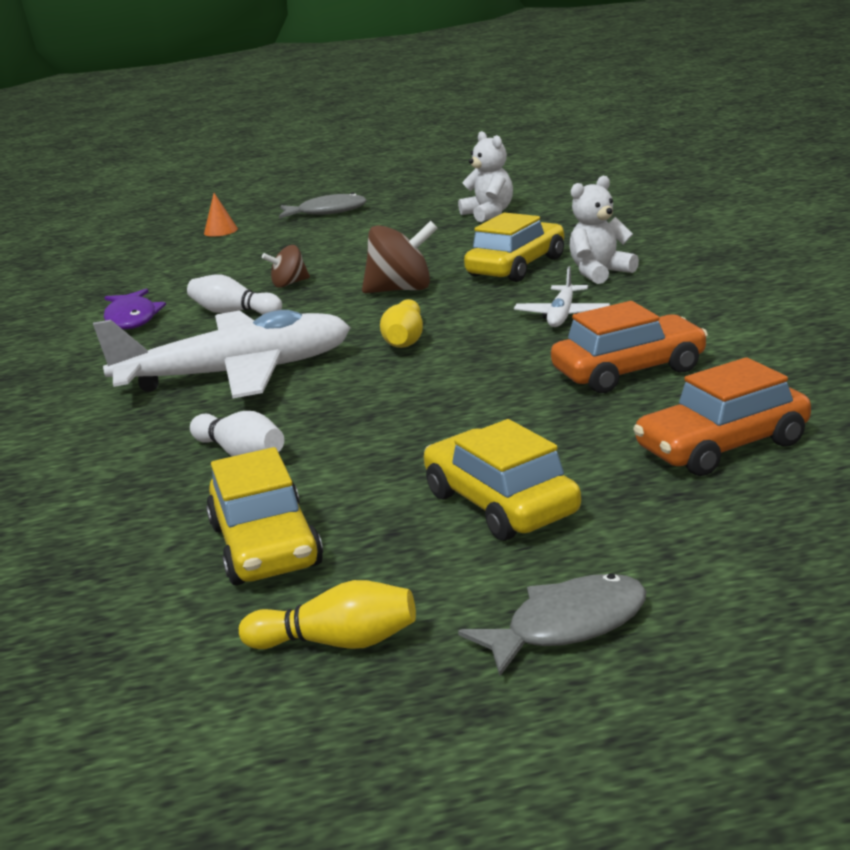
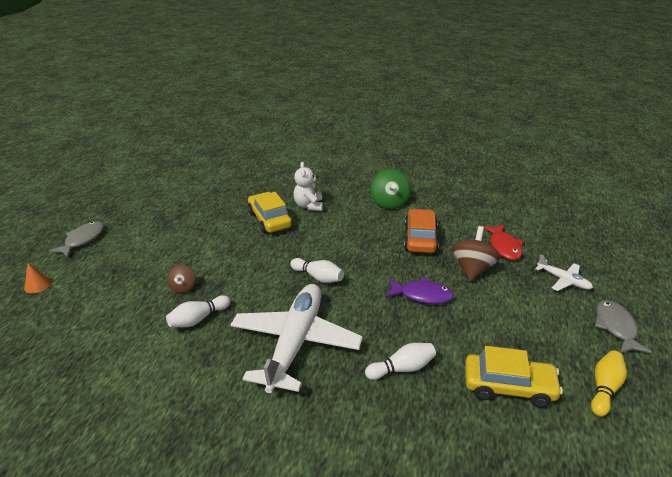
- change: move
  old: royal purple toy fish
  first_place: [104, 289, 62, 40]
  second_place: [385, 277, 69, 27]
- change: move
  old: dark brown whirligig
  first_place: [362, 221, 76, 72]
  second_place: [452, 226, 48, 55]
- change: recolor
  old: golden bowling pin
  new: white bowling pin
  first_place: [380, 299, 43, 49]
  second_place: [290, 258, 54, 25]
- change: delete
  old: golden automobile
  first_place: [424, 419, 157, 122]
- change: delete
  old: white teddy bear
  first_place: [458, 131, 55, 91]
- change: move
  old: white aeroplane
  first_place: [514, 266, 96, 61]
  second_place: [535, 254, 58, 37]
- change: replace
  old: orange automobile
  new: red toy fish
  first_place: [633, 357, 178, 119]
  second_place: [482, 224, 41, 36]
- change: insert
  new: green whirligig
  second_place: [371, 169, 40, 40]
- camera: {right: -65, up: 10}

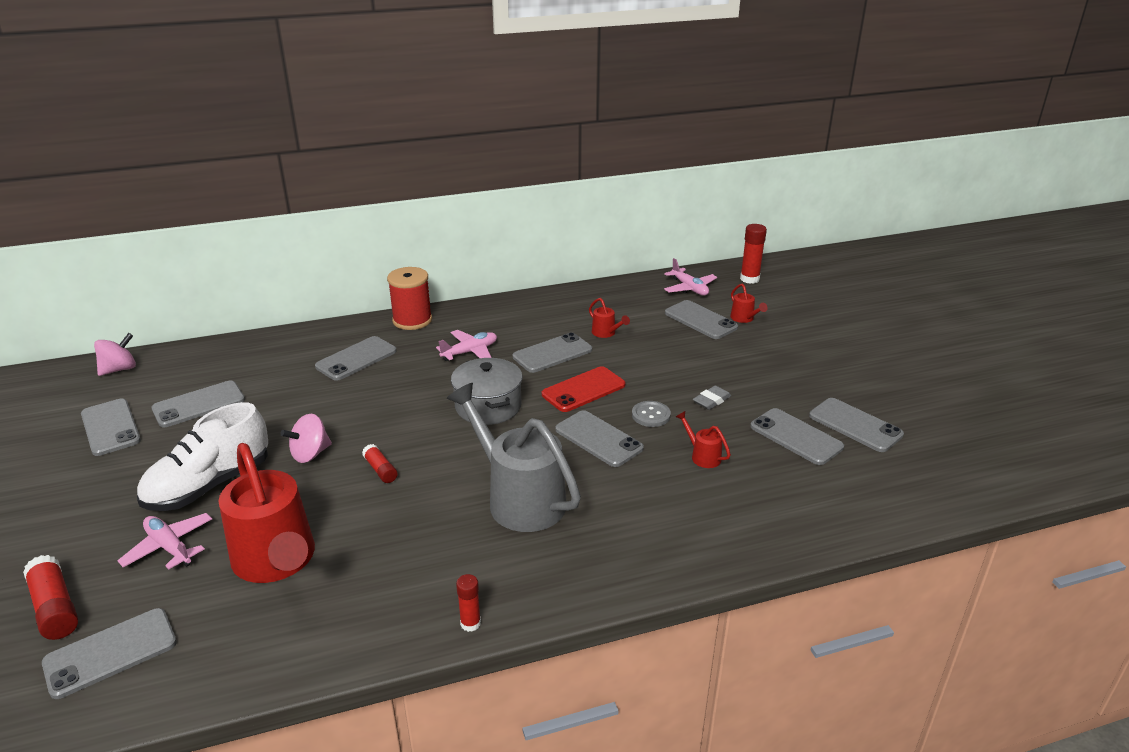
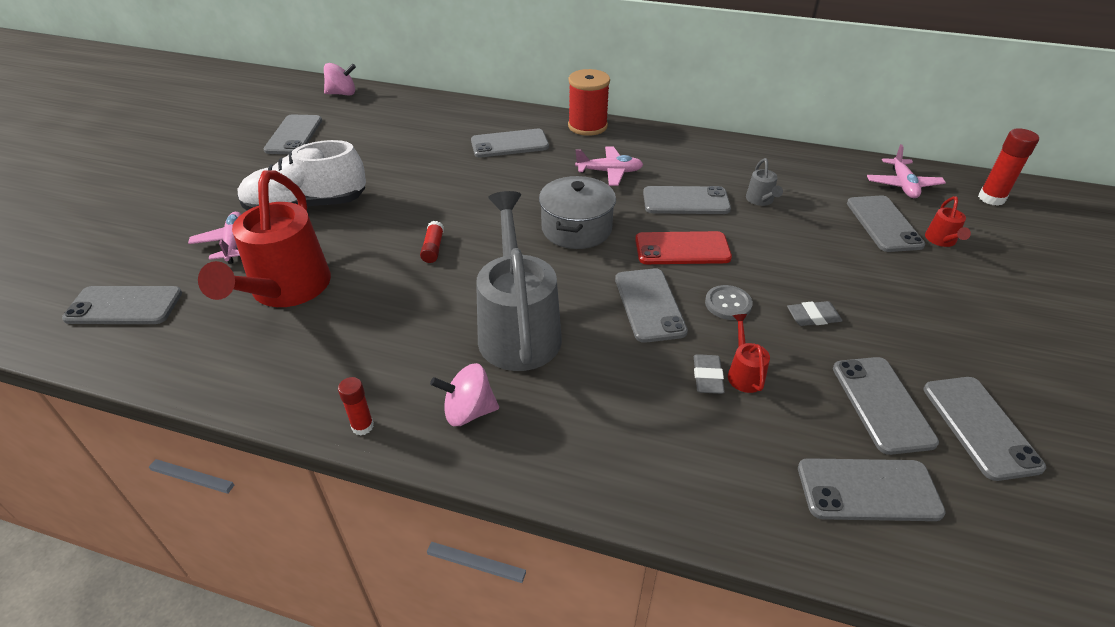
- change: delete
  old: red glue
  first_place: [23, 555, 55, 85]
- change: move
  old: grey phone
  first_place: [151, 381, 94, 46]
  second_place: [798, 458, 148, 63]
- change: move
  old: rosy whirligig
  first_place: [280, 413, 52, 50]
  second_place: [430, 363, 69, 63]
- change: recolor
  old: red watering pot
  new: grey watering pot
  first_place: [589, 298, 41, 40]
  second_place: [746, 158, 37, 48]
- change: insert
  new: grey eraser
  second_place: [694, 354, 31, 40]
- camera: {right: 35, up: 10}

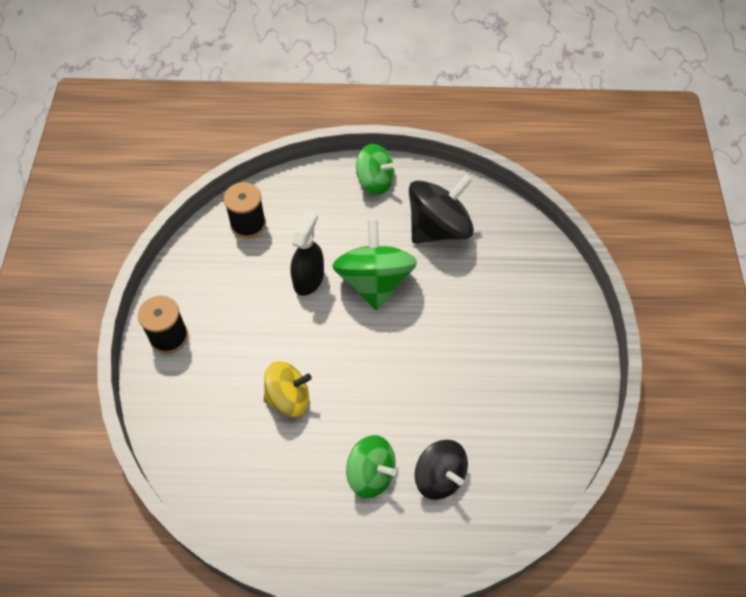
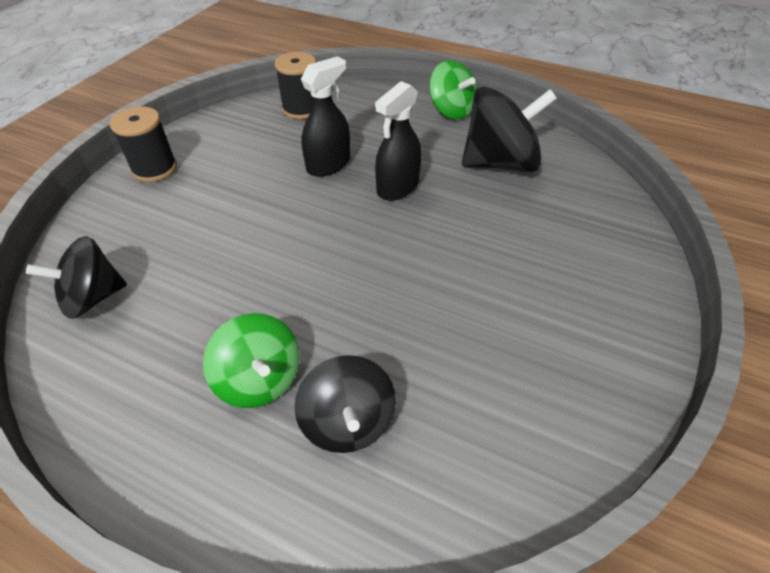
- change: delete
  old: golden whirligig
  first_place: [264, 361, 48, 56]
- change: replace
  old: green whirligig
  new: ebony spray bottle
  first_place: [332, 220, 85, 90]
  second_place: [375, 81, 46, 120]
- change: insert
  new: ebony whirligig
  second_place: [26, 236, 101, 83]
- camera: {right: 25, up: -10}

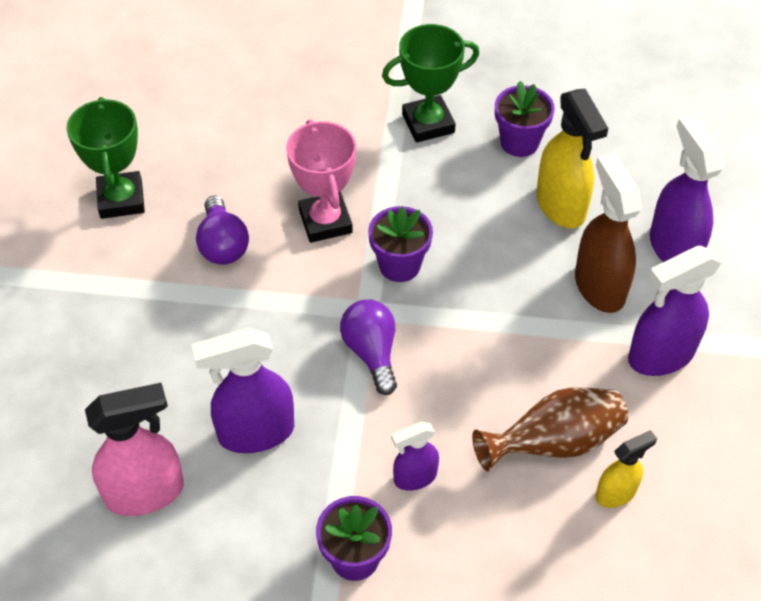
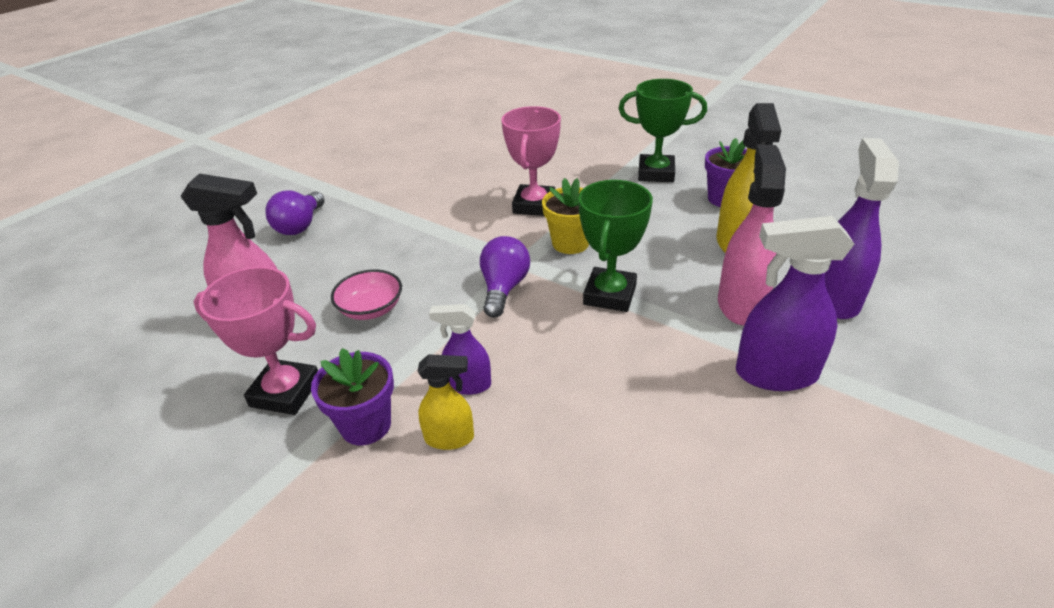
- change: move
  old: green award cup
  first_place: [66, 97, 79, 122]
  second_place: [578, 180, 75, 132]
- change: replace
  old: royal purple spray bottle
  new: rosy deep dish
  first_place: [192, 327, 102, 126]
  second_place: [331, 270, 71, 50]
- change: move
  old: royal purple light bulb
  first_place: [196, 196, 53, 69]
  second_place: [266, 190, 59, 45]
- change: recolor
  old: royal purple potted plant
  new: golden potted plant
  first_place: [368, 206, 65, 76]
  second_place: [542, 178, 47, 76]
- change: delete
  old: dark brown flower vase
  first_place: [472, 387, 156, 84]
- change: recolor
  old: dark brown spray bottle
  new: rosy spray bottle
  first_place: [575, 154, 67, 159]
  second_place: [718, 144, 68, 182]
- change: move
  old: golden spray bottle
  first_place: [596, 430, 61, 78]
  second_place: [417, 354, 57, 96]
- change: insert
  new: rosy award cup
  second_place: [194, 267, 124, 148]
- camera: {right: 30, up: -15}

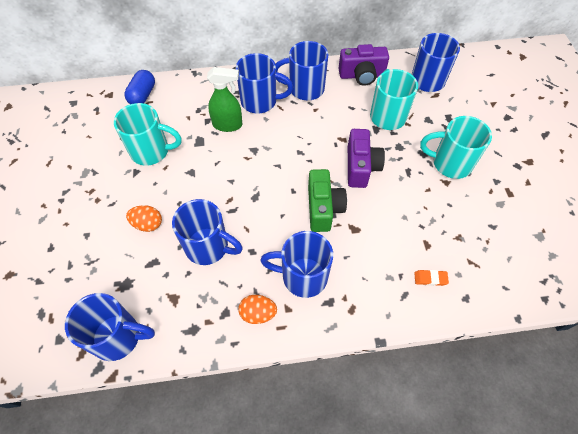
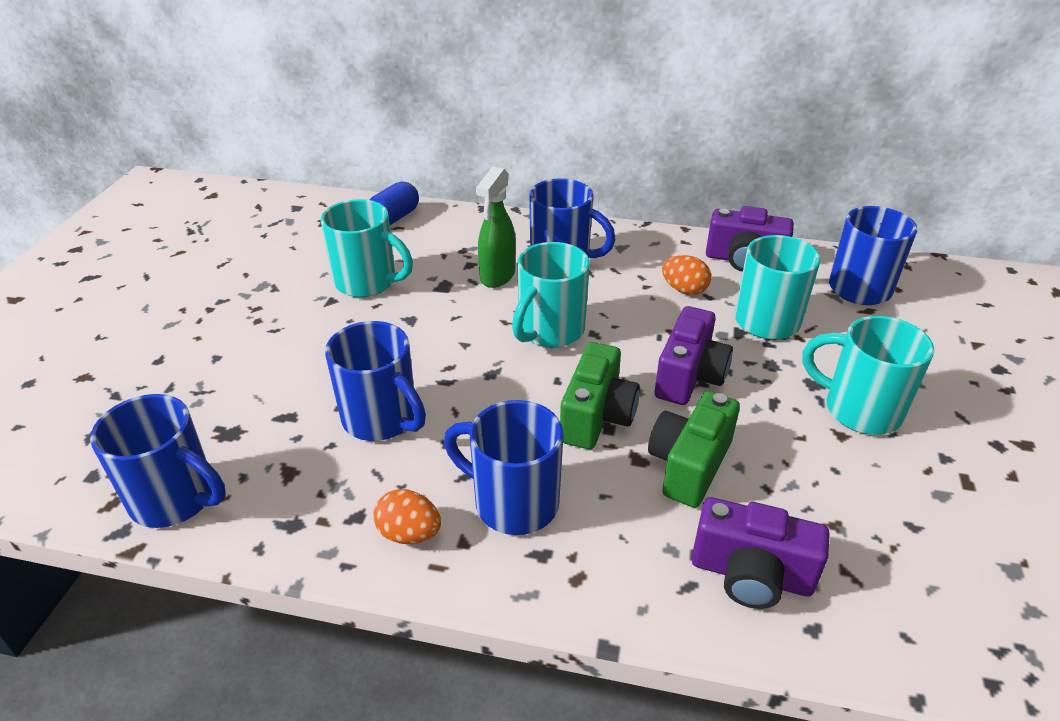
- change: move
  old: orange egg shape
  first_place: [126, 205, 36, 27]
  second_place: [662, 255, 49, 40]
- change: rotate
  old: green spray bottle
  first_place: [207, 67, 36, 65]
  second_place: [476, 167, 40, 121]
  degrees: 90
- change: delete
  old: cobalt tea mug
  first_place: [275, 41, 54, 59]
- change: replace
  old: orange eraser
  new: royal purple compact camera
  first_place: [414, 270, 35, 16]
  second_place: [691, 497, 139, 112]
- change: insert
  new: aqua tea mug
  second_place: [512, 242, 78, 106]
- change: insert
  new: green compact camera
  second_place: [648, 391, 92, 117]
- camera: {right: 20, up: -20}

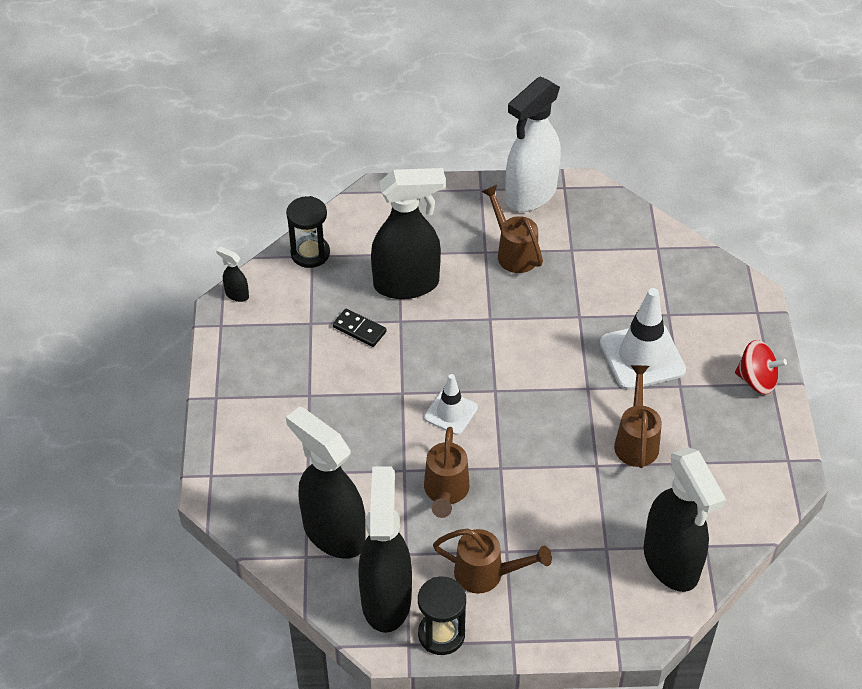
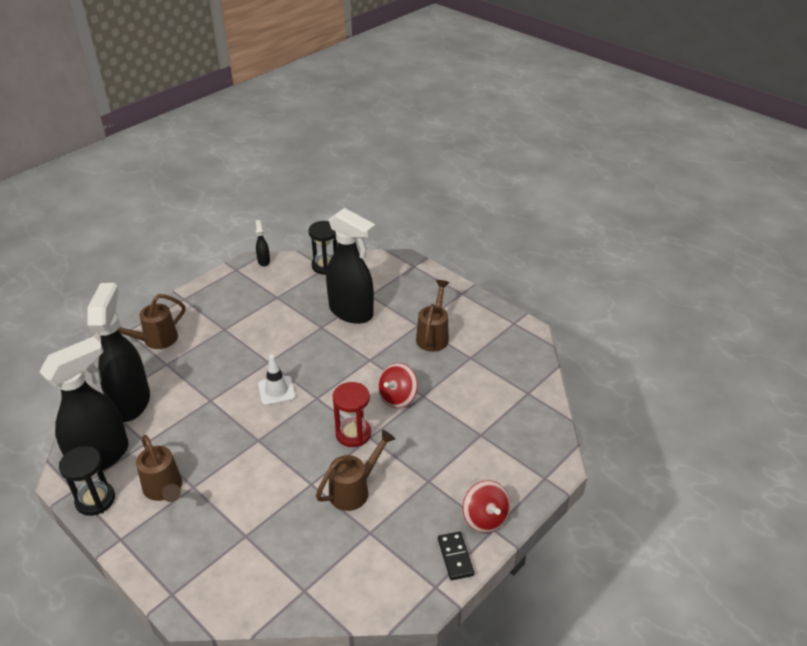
- change: move
  old: ebony domino
  first_place: [333, 309, 54, 38]
  second_place: [438, 531, 36, 49]
- change: move
  old: dark brown watering pot
  first_place: [424, 427, 46, 91]
  second_place: [118, 294, 67, 55]
- change: delete
  old: white spray bottle
  first_place: [505, 76, 56, 136]
- change: delete
  old: white road cone
  first_place: [600, 288, 86, 102]
- change: delete
  old: ebony spray bottle
  first_place: [643, 447, 83, 145]
- change: insert
  new: red sandglass
  second_place: [333, 382, 38, 65]
- change: insert
  new: red whirligig
  second_place: [378, 363, 40, 45]
- camera: {right: 45, up: -10}

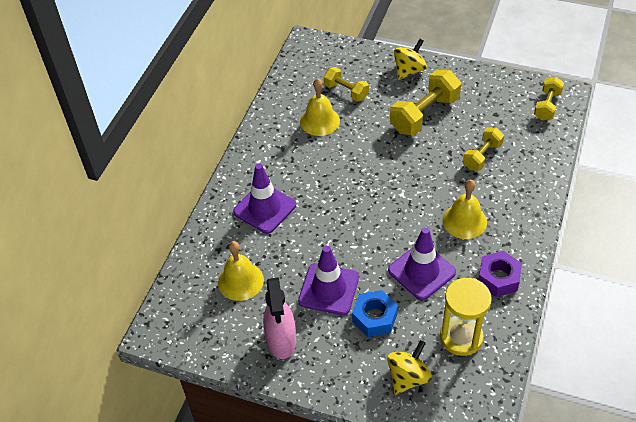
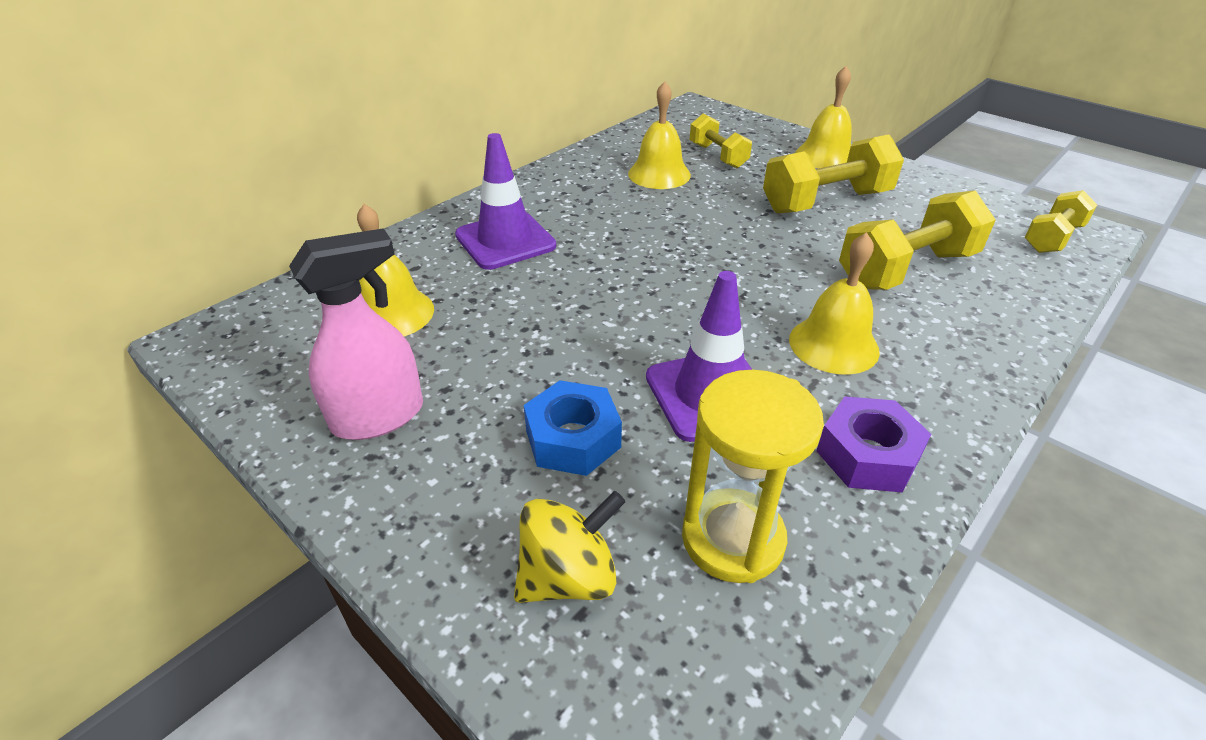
- change: rotate
  old: rosy spray bottle
  first_place: [263, 277, 33, 82]
  second_place: [289, 228, 134, 212]
  degrees: -135
- change: delete
  old: royal purple road cone
  first_place: [298, 246, 61, 69]
- change: replace
  old: golden whirligig
  new: golden bell
  first_place: [394, 39, 33, 41]
  second_place: [795, 66, 57, 102]
- change: resize
  old: golden free weight
  first_place: [463, 128, 41, 43]
  second_place: [839, 190, 157, 100]
  factor: 1.67
- camera: {right: 20, up: -10}

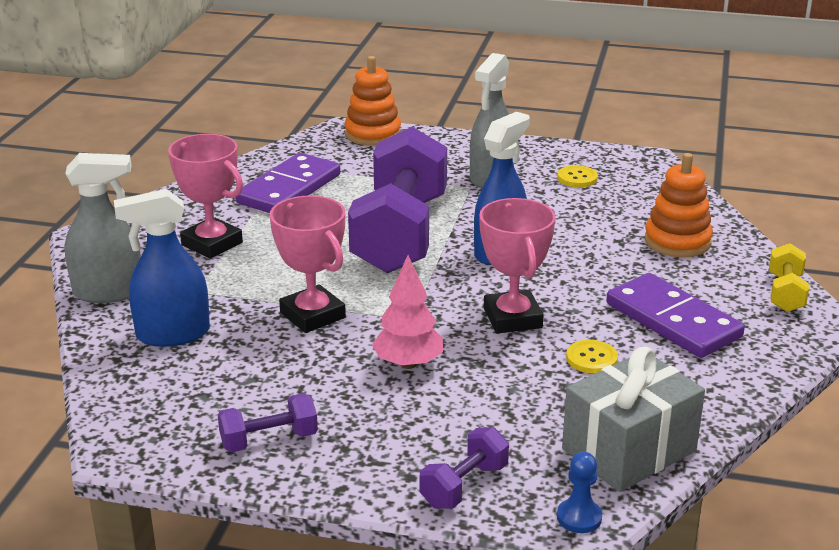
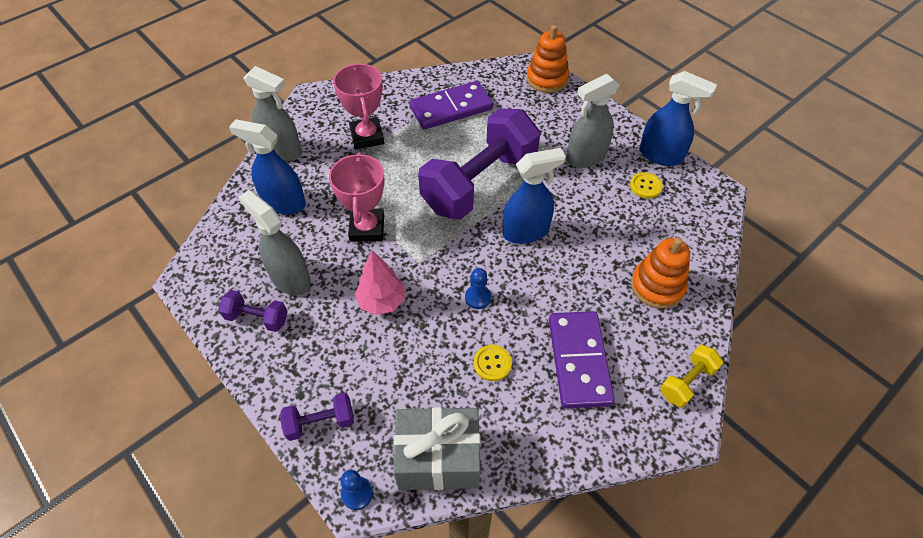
- change: replace
  old: rosy award cup
  new: cobalt chess pawn
  first_place: [479, 198, 77, 136]
  second_place: [465, 268, 26, 41]
- change: insert
  new: grey spray bottle
  second_place: [238, 190, 73, 105]
- change: insert
  new: cobalt spray bottle
  second_place: [639, 71, 78, 95]
- camera: {right: 35, up: 25}

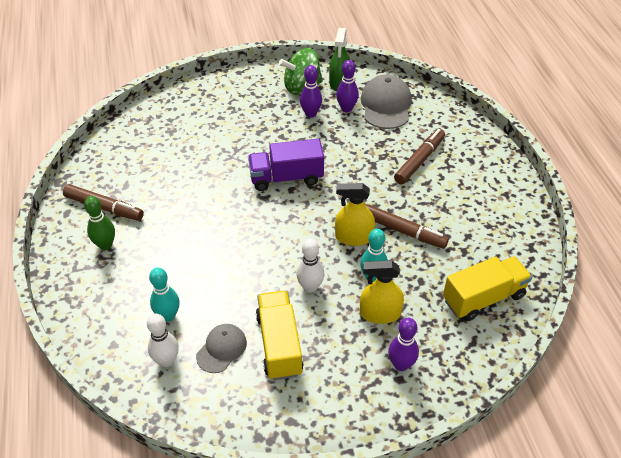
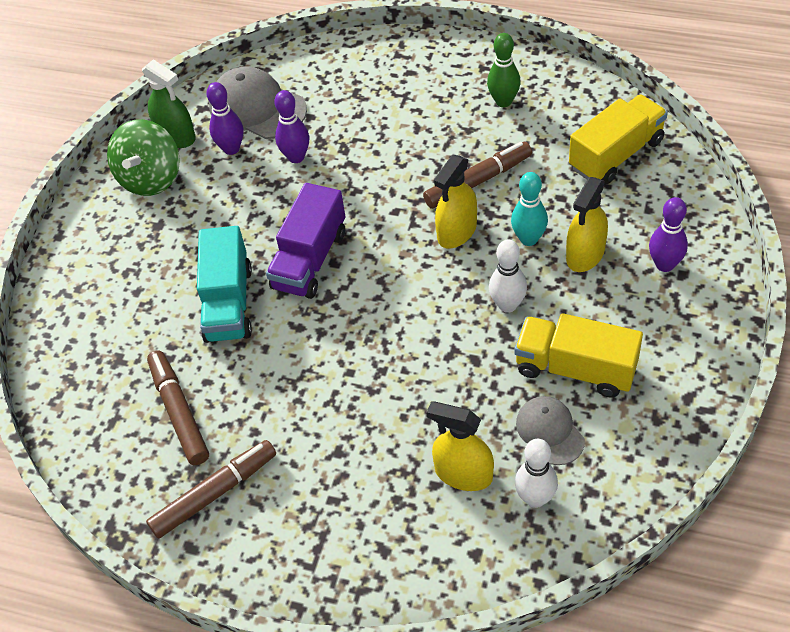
- change: move
  old: green bowling pin
  first_place: [84, 196, 31, 54]
  second_place: [487, 33, 34, 74]
- change: replace
  old: aqua bowling pin
  new: golden spray bottle
  first_place: [149, 268, 31, 54]
  second_place: [426, 401, 68, 90]
- change: move
  old: royal purple bowling pin
  first_place: [300, 65, 22, 53]
  second_place: [275, 90, 34, 73]
- change: move
  old: dark brown marker pen
  first_place: [394, 129, 51, 55]
  second_place: [147, 351, 62, 114]
- change: rotate
  old: golden toy truck
  first_place: [443, 256, 89, 65]
  second_place: [569, 94, 99, 90]
  degrees: 45
- change: insert
  new: aqua toy truck
  second_place: [197, 226, 55, 117]
- camera: {right: -55, up: 5}

